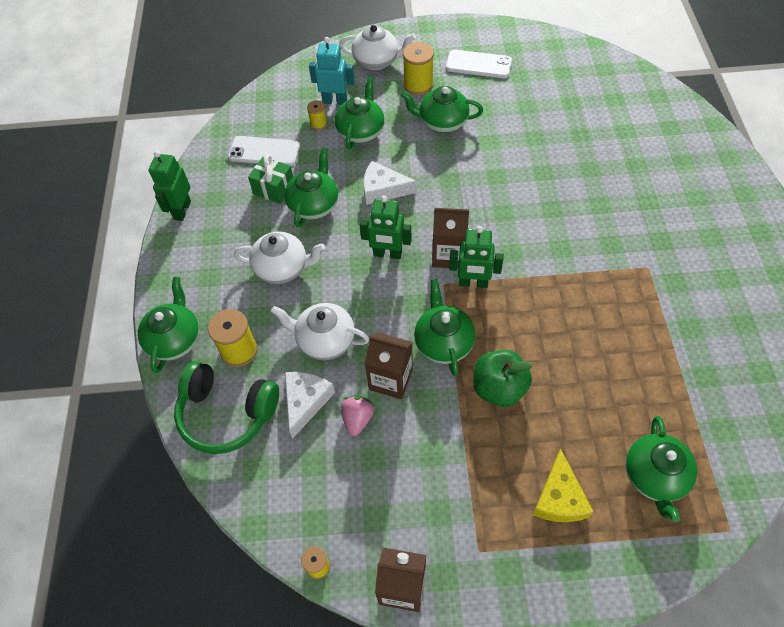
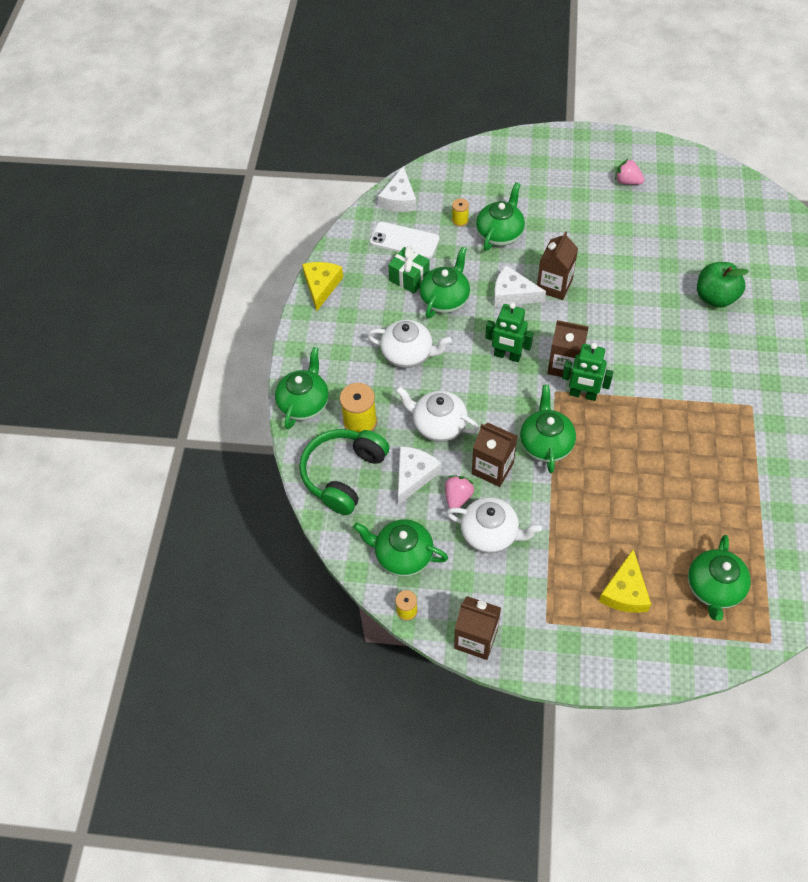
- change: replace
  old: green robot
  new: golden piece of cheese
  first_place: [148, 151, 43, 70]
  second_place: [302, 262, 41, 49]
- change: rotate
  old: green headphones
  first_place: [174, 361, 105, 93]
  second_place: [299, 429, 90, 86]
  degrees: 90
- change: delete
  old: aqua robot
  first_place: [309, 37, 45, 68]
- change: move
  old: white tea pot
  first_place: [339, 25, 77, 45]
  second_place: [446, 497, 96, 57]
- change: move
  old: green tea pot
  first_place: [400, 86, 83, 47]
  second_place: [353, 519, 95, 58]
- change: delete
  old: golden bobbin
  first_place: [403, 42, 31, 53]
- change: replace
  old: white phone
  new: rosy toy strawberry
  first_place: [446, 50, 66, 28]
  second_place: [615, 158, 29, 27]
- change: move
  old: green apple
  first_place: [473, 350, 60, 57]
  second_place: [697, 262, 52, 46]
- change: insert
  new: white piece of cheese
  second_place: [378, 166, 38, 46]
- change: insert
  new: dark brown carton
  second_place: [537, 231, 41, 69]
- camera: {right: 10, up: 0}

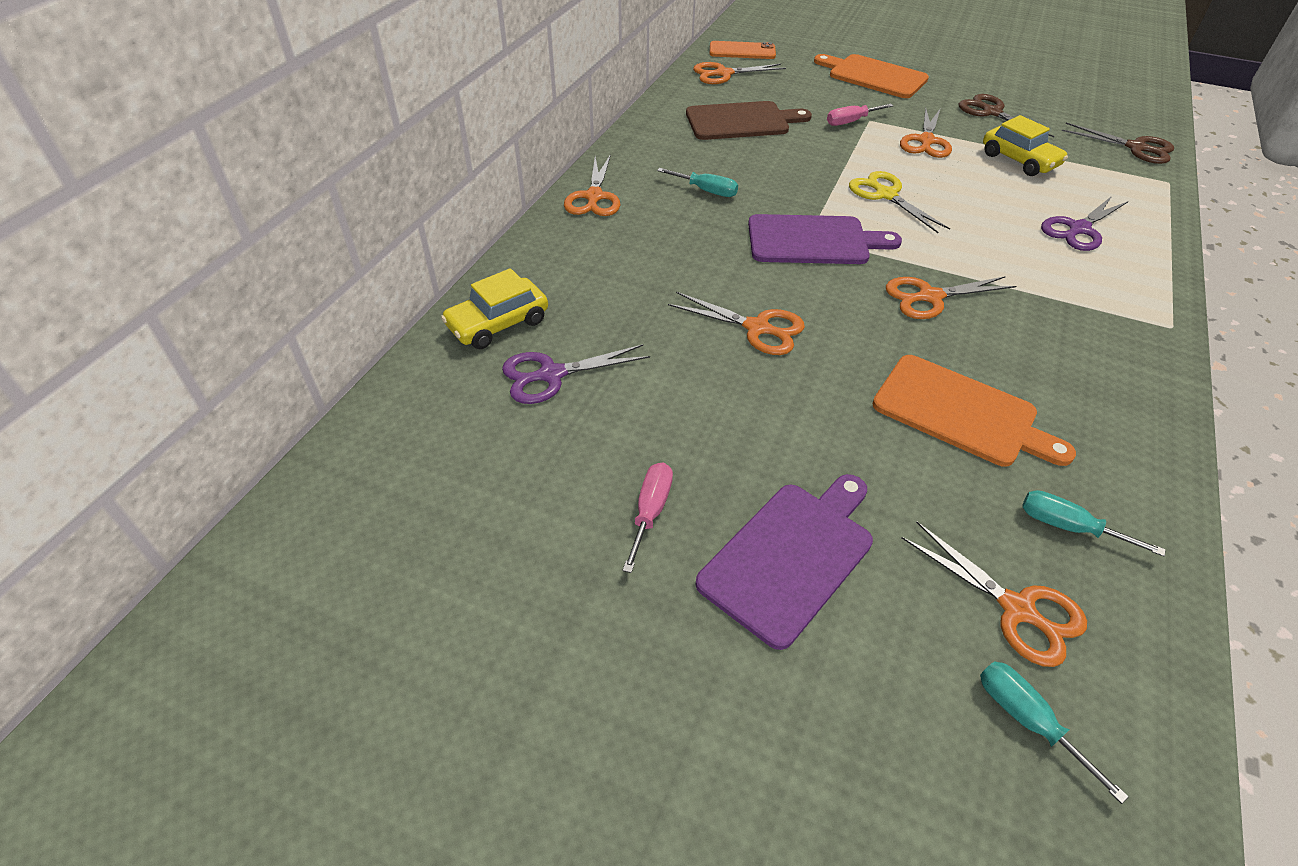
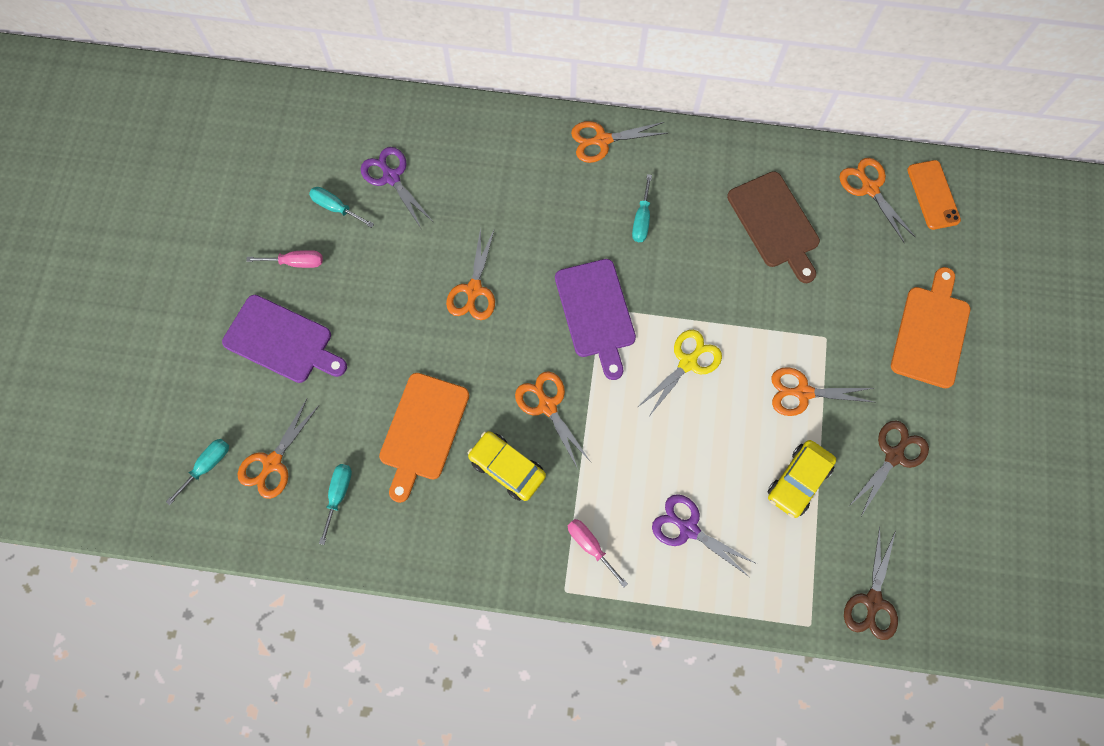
- change: move
  old: golden automobile
  first_place: [441, 268, 107, 81]
  second_place: [468, 431, 78, 70]
- change: move
  old: rosy screwdriver
  first_place: [827, 103, 67, 23]
  second_place: [568, 519, 60, 68]
- change: insert
  new: aqua screwdriver
  second_place: [309, 187, 65, 41]
- camera: {right: 75, up: 25}

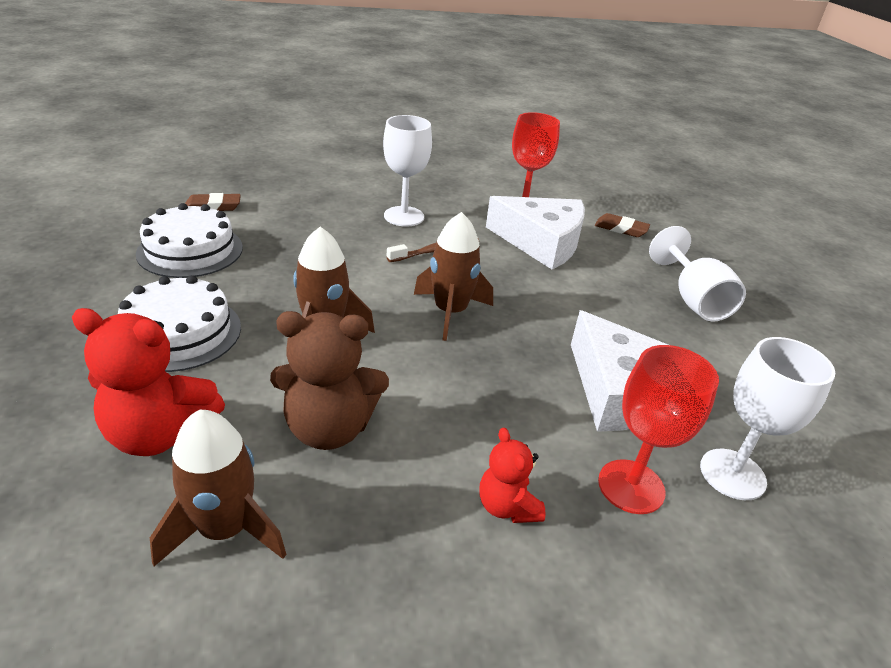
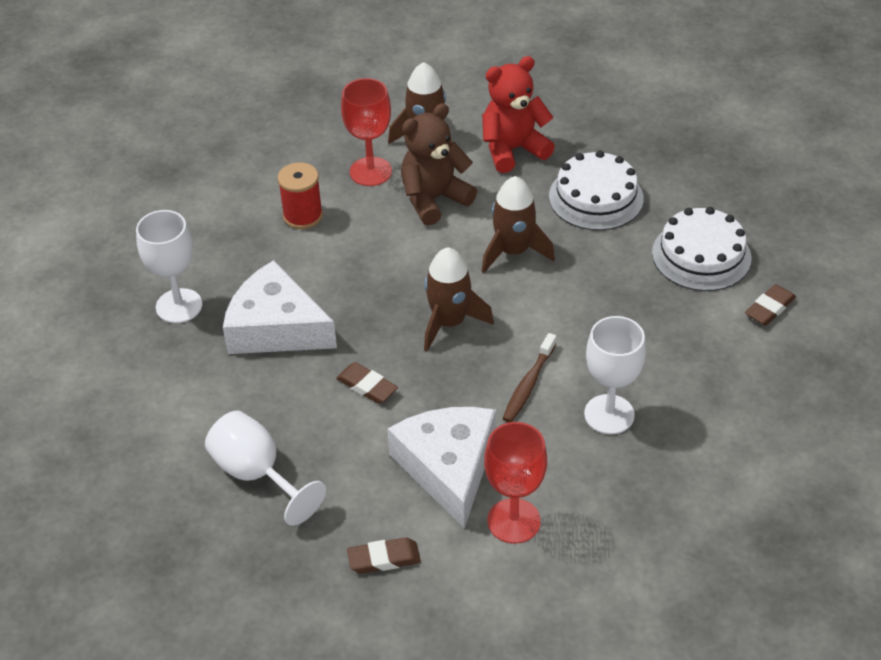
- change: replace
  old: red teddy bear
  new: red bobbin
  first_place: [480, 428, 66, 95]
  second_place: [278, 162, 45, 67]
- change: rotate
  old: white piece of cheese
  first_place: [486, 196, 99, 74]
  second_place: [387, 407, 109, 122]
  degrees: 90
- change: move
  old: red wine glass
  first_place: [598, 345, 121, 169]
  second_place: [341, 78, 51, 108]
- change: insert
  new: dark brown eraser
  second_place: [336, 362, 62, 42]
- camera: {right: 150, up: 10}

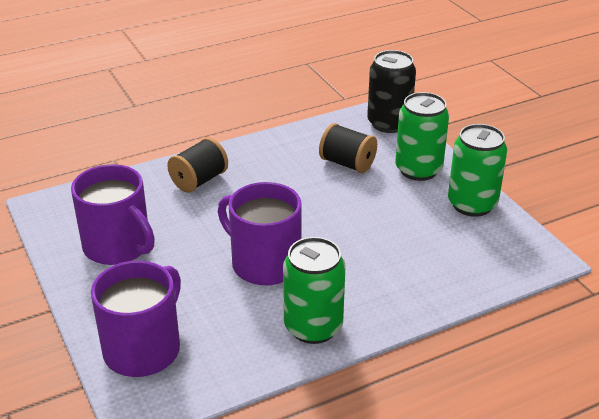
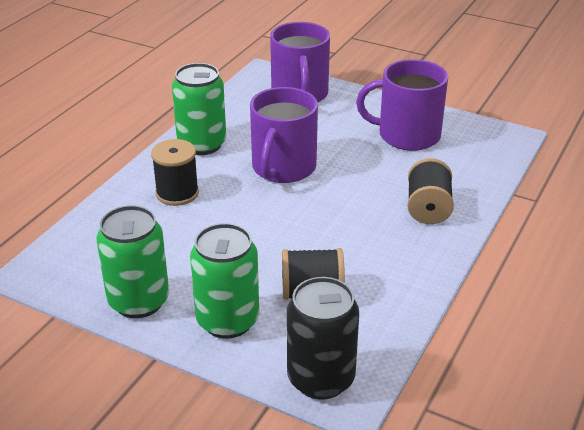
- change: rotate
  old: royal purple tea mug
  first_place: [218, 182, 84, 104]
  second_place: [250, 87, 68, 96]
  degrees: 105
- change: insert
  new: ebony bobbin
  second_place: [151, 139, 48, 67]
- camera: {right: 145, up: 0}

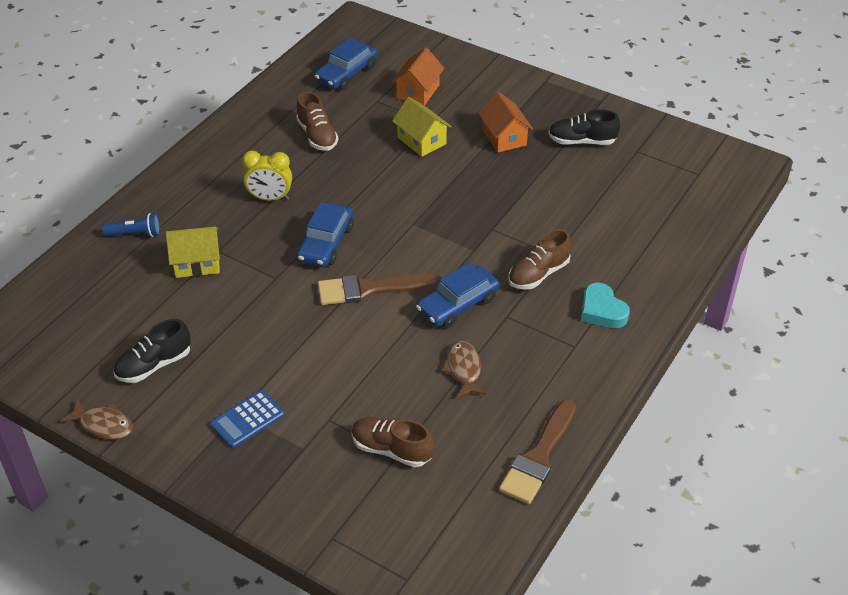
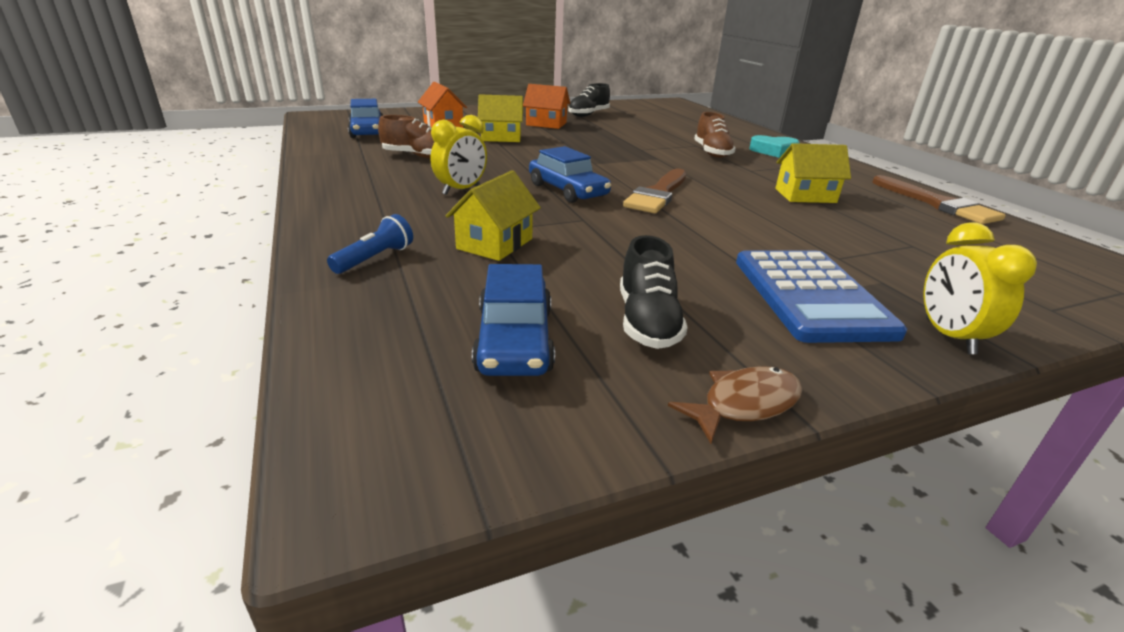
- change: resize
  old: cobalt adding machine
  first_place: [210, 390, 75, 58]
  second_place: [736, 251, 171, 92]
  factor: 1.75
- change: delete
  old: dark brown shoe
  first_place: [352, 417, 82, 50]
- change: move
  old: cobalt automobile
  first_place: [416, 263, 84, 65]
  second_place: [472, 264, 83, 112]
- change: replace
  old: dark brown toy fish
  new: golden toy house
  first_place: [442, 341, 44, 57]
  second_place: [775, 143, 76, 60]
- change: insert
  new: golden bedside clock
  second_place: [923, 222, 114, 132]
- camera: {right: -55, up: -15}

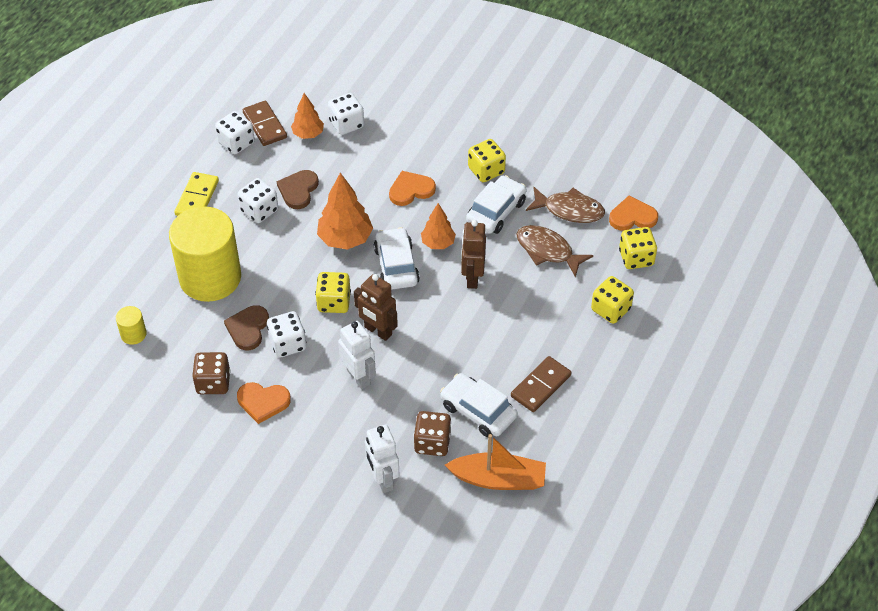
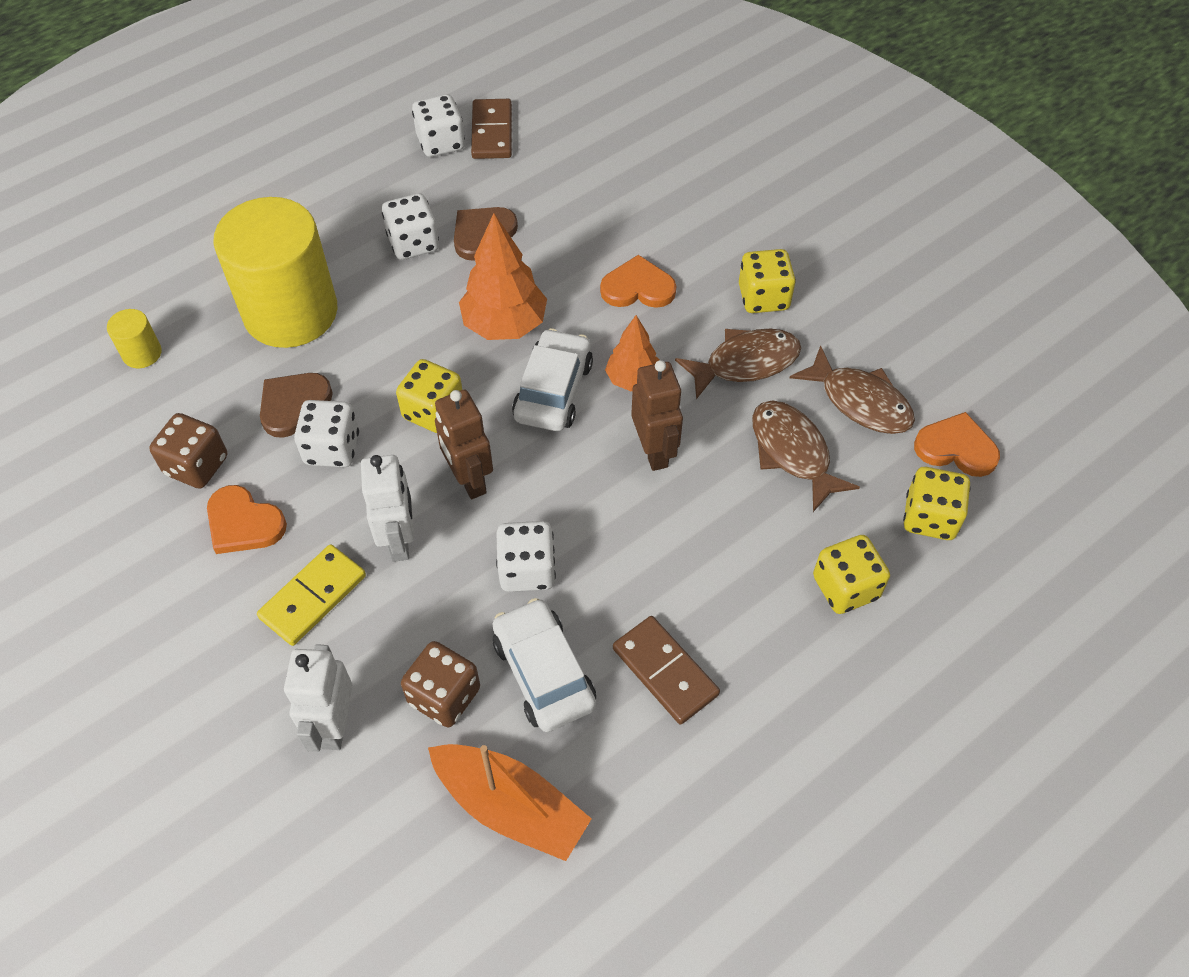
- change: move
  old: golden domino
  first_place: [174, 172, 45, 44]
  second_place: [257, 544, 109, 102]
- change: delete
  old: orange toy tree
  first_place: [291, 93, 33, 46]
- change: move
  old: white dice
  first_place: [328, 93, 36, 42]
  second_place: [496, 521, 60, 71]
- change: rotate
  old: dark brown robot
  first_place: [461, 220, 25, 69]
  second_place: [631, 360, 52, 111]
  degrees: 135
- change: replace
  old: white automobile
  new: dark brown toy fish
  first_place: [466, 175, 60, 59]
  second_place: [675, 329, 126, 70]
- change: rotate
  old: dark brown domino
  first_place: [511, 356, 60, 56]
  second_place: [613, 616, 107, 109]
  degrees: 75
- camera: {right: 25, up: 5}

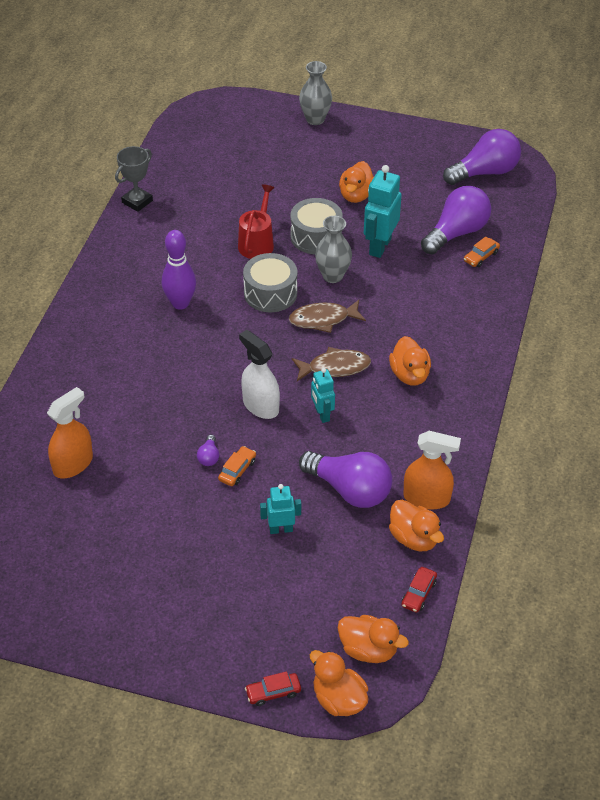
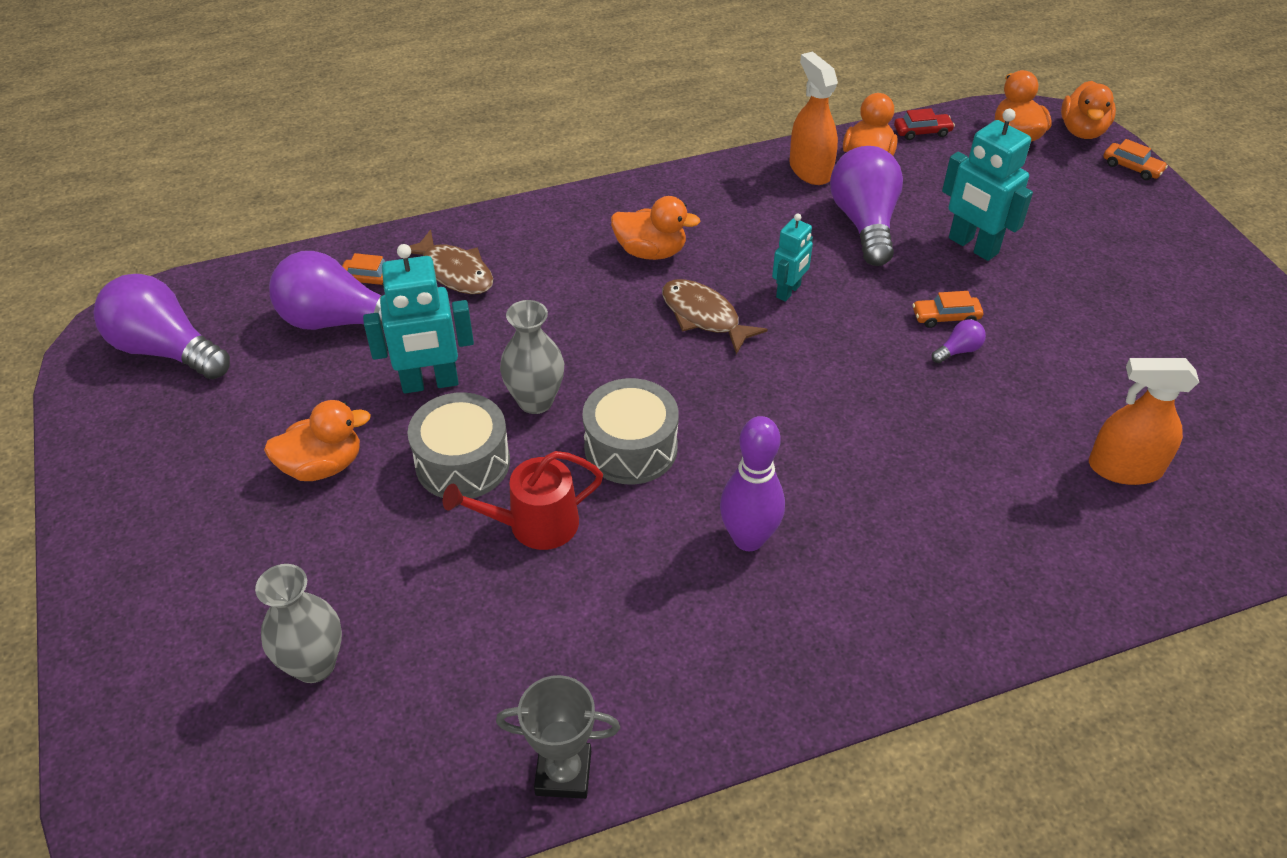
- change: delete
  old: white spray bottle
  first_place: [239, 330, 41, 89]
- change: recolor
  old: red automobile
  new: orange automobile
  first_place: [245, 671, 56, 35]
  second_place: [1103, 139, 65, 41]
- change: resize
  old: aqua robot
  first_place: [260, 484, 41, 50]
  second_place: [942, 109, 91, 152]
  factor: 1.69
- change: move
  old: dark brown toy fish
  first_place: [289, 300, 77, 33]
  second_place: [409, 230, 84, 64]
- change: move
  old: grey flower vase
  first_place: [299, 61, 33, 64]
  second_place: [255, 564, 87, 119]
- change: rotate
  old: orange toy duck
  first_place: [389, 336, 42, 49]
  second_place: [611, 196, 90, 64]
  degrees: 60
- camera: {right: -125, up: 0}

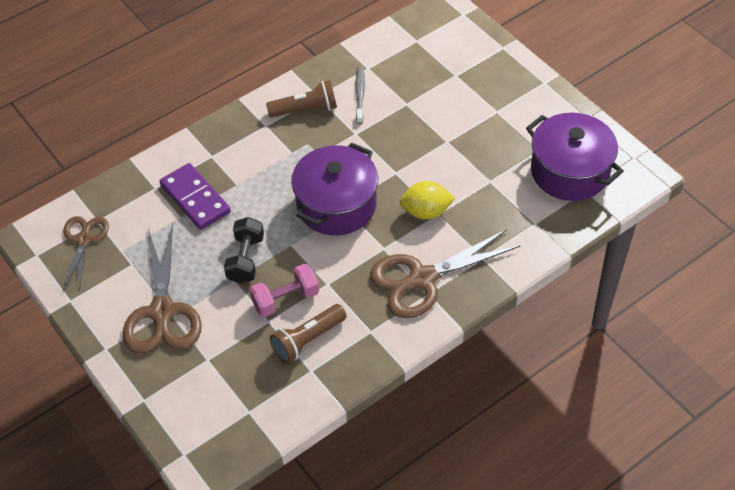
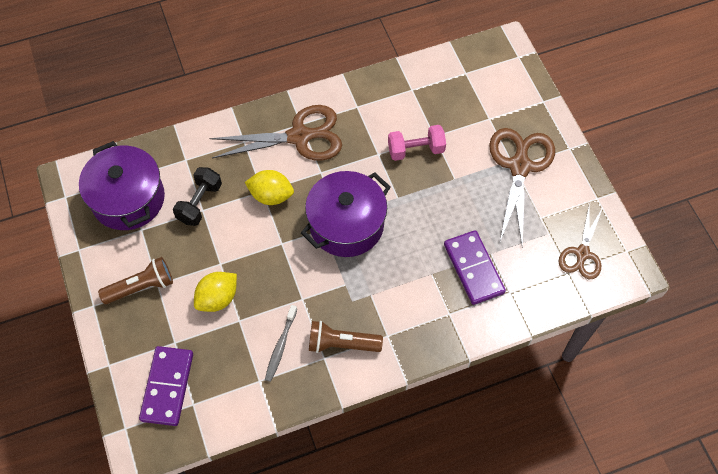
- change: move
  old: ebony free weight
  first_place: [224, 217, 40, 67]
  second_place: [173, 167, 49, 59]
- change: move
  old: dark brown pocket torch
  first_place: [270, 304, 77, 60]
  second_place: [98, 257, 75, 47]
- change: insert
  new: royal purple domino
  second_place: [139, 346, 54, 80]
- change: insert
  new: golden toy lemon
  second_place: [194, 272, 43, 40]
- camera: {right: -165, up: 10}

